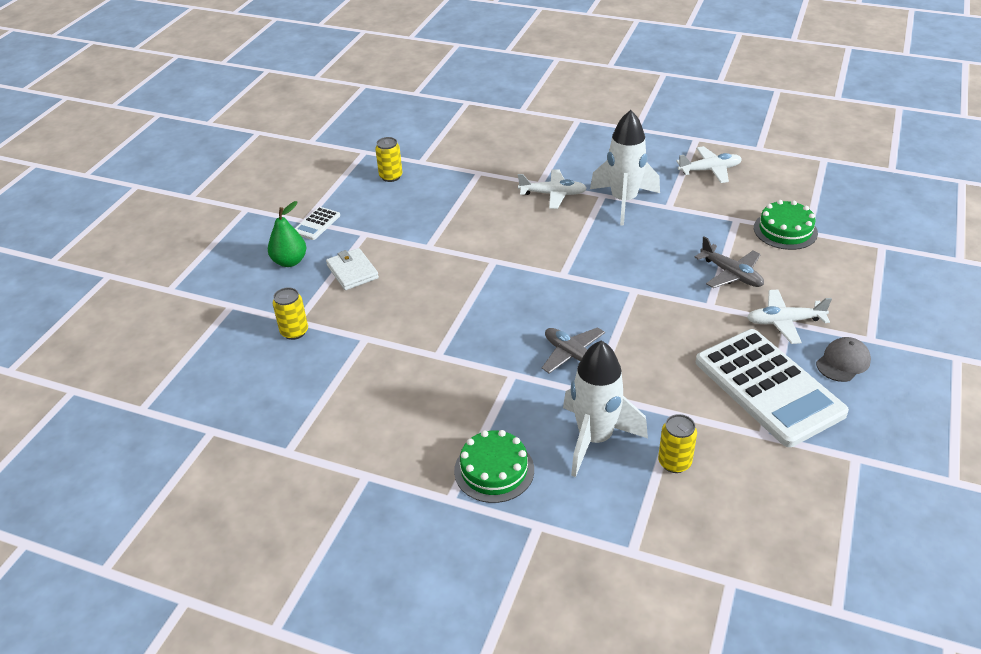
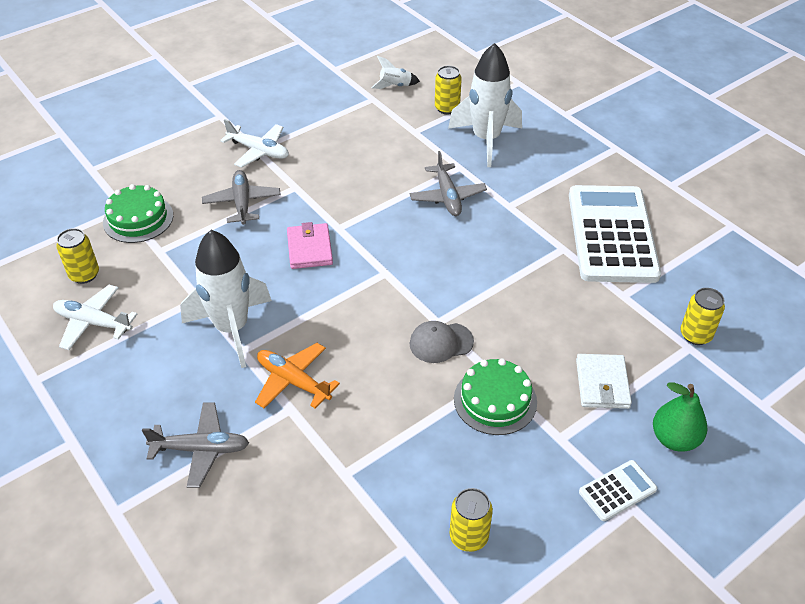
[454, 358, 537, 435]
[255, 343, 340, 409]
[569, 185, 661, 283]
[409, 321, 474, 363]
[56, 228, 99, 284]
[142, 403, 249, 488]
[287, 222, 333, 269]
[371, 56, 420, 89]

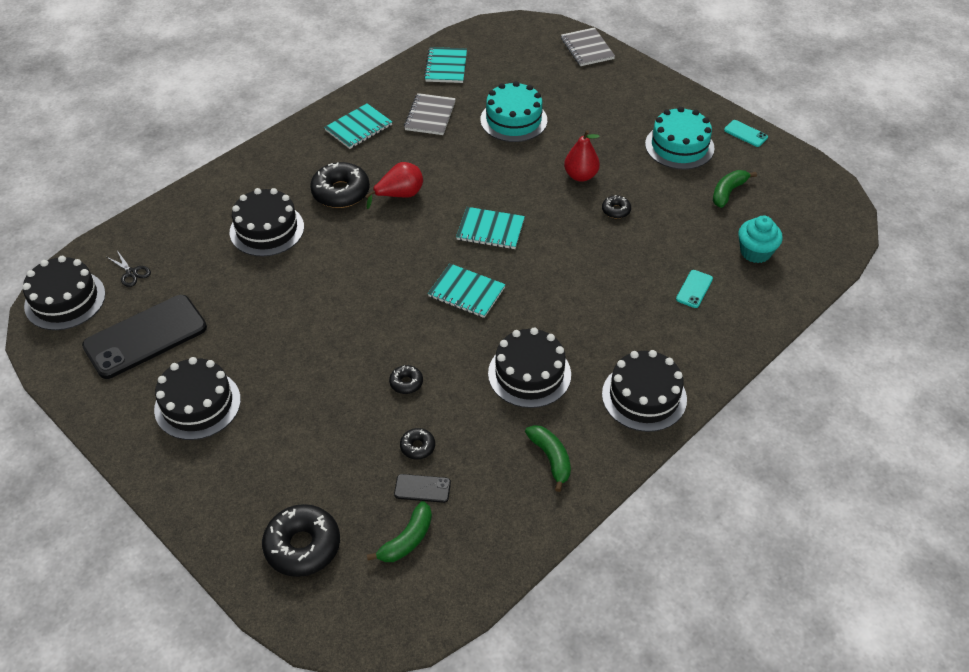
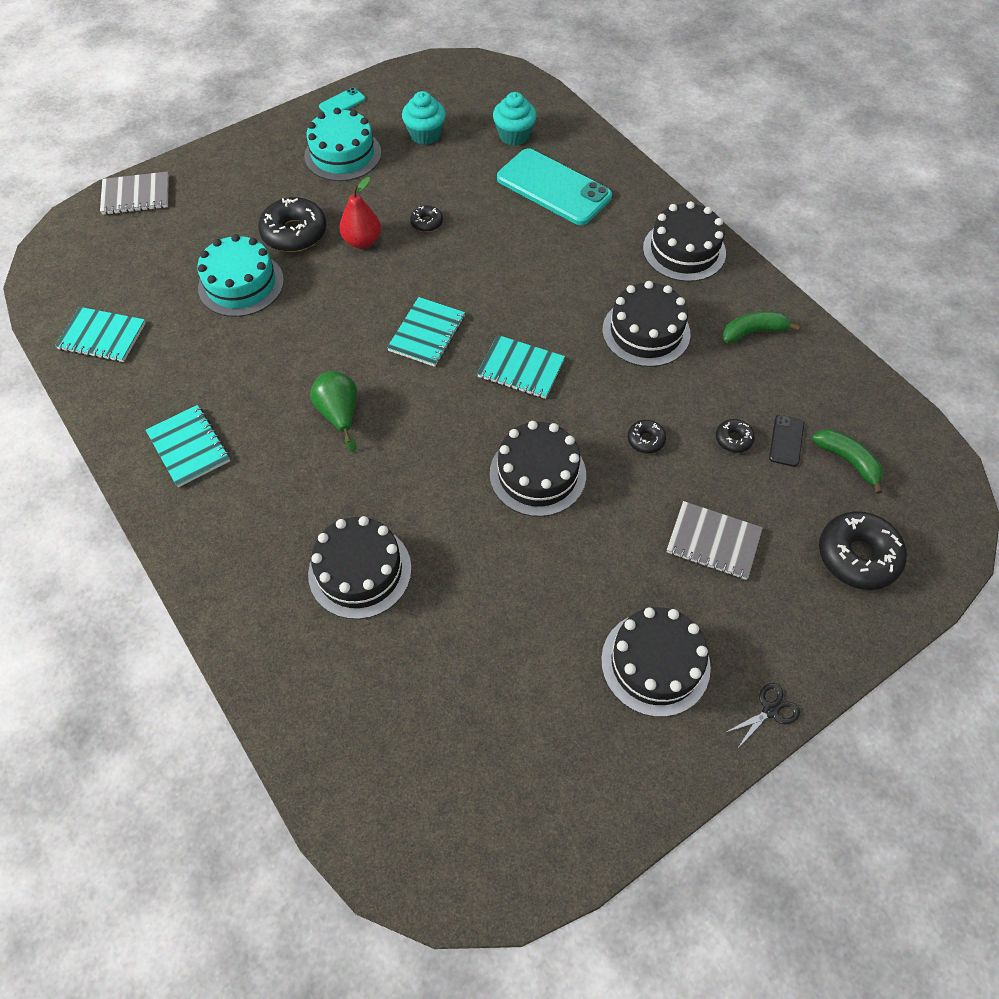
[490, 421, 586, 517]
[82, 295, 207, 379] (first image)
[725, 683, 800, 749]
[258, 197, 327, 252]
[310, 371, 357, 452]
[666, 501, 763, 580]
[477, 335, 565, 399]
[497, 148, 612, 225]
[402, 91, 446, 145]

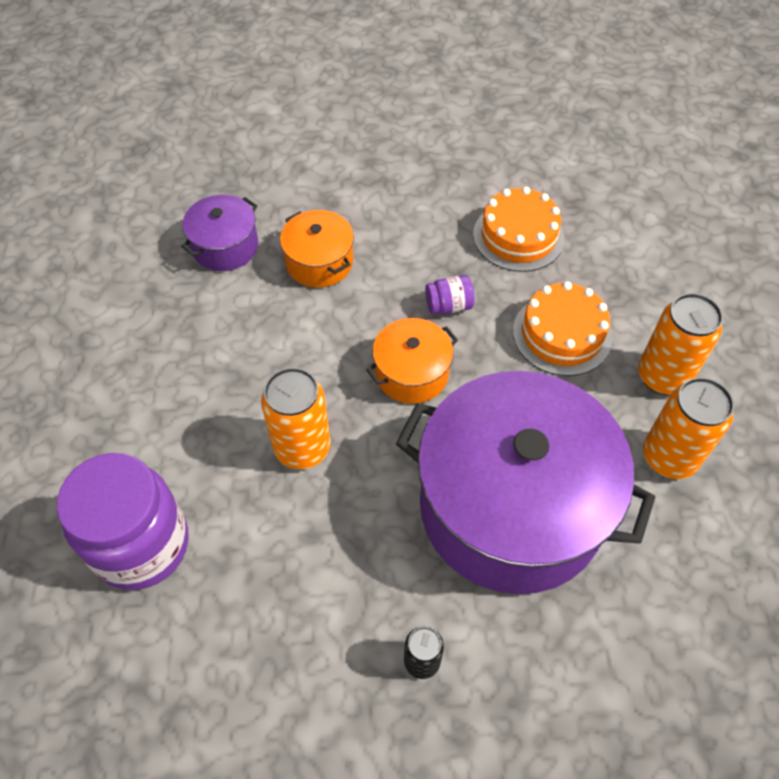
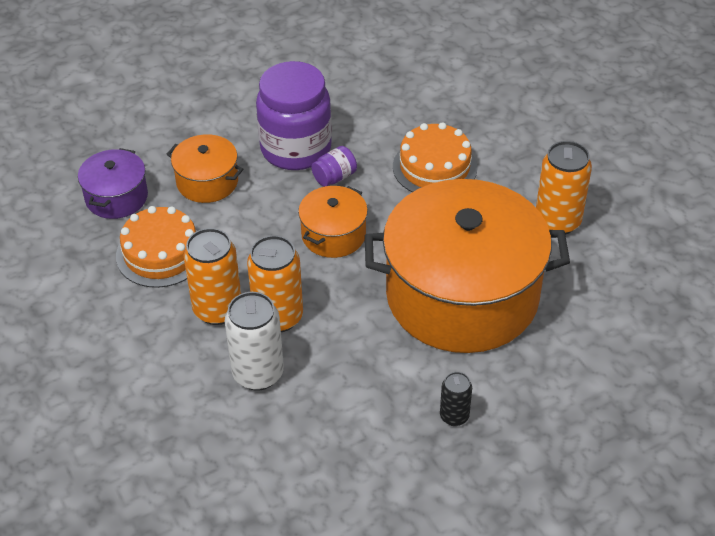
[256, 61, 332, 170]
[365, 179, 570, 353]
[116, 206, 197, 288]
[184, 228, 241, 325]
[225, 292, 284, 391]

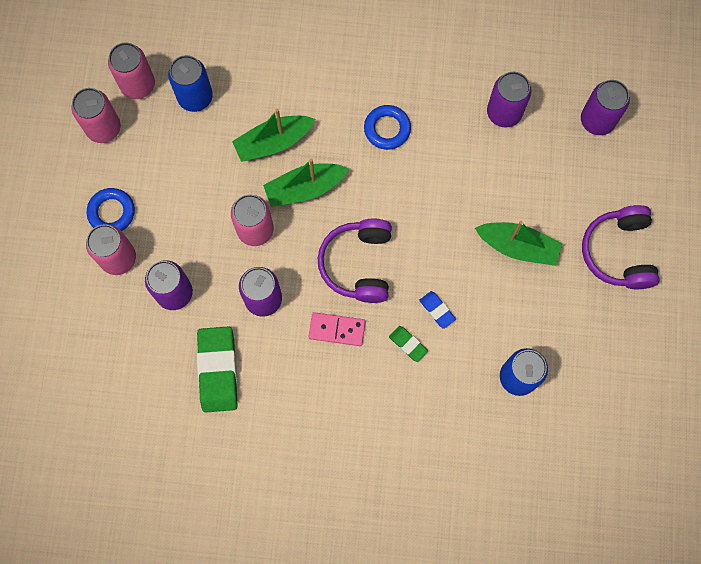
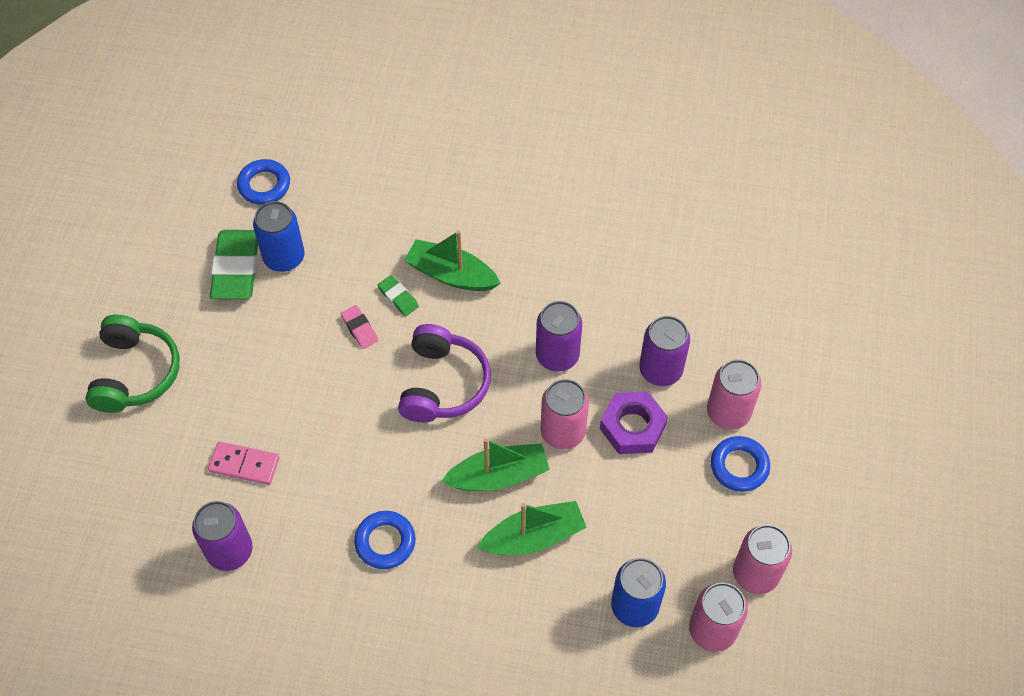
[210, 230, 258, 300]
[208, 442, 280, 485]
[341, 305, 378, 349]
[404, 230, 501, 291]
[581, 80, 630, 135] (first image)
[85, 314, 180, 413]
[237, 159, 290, 205]
[600, 392, 668, 454]

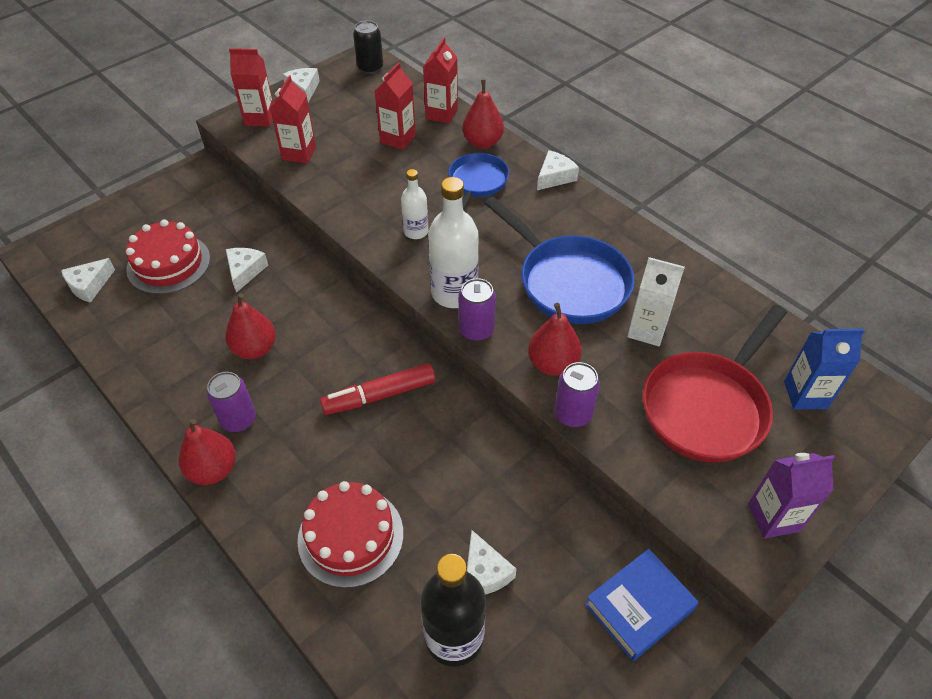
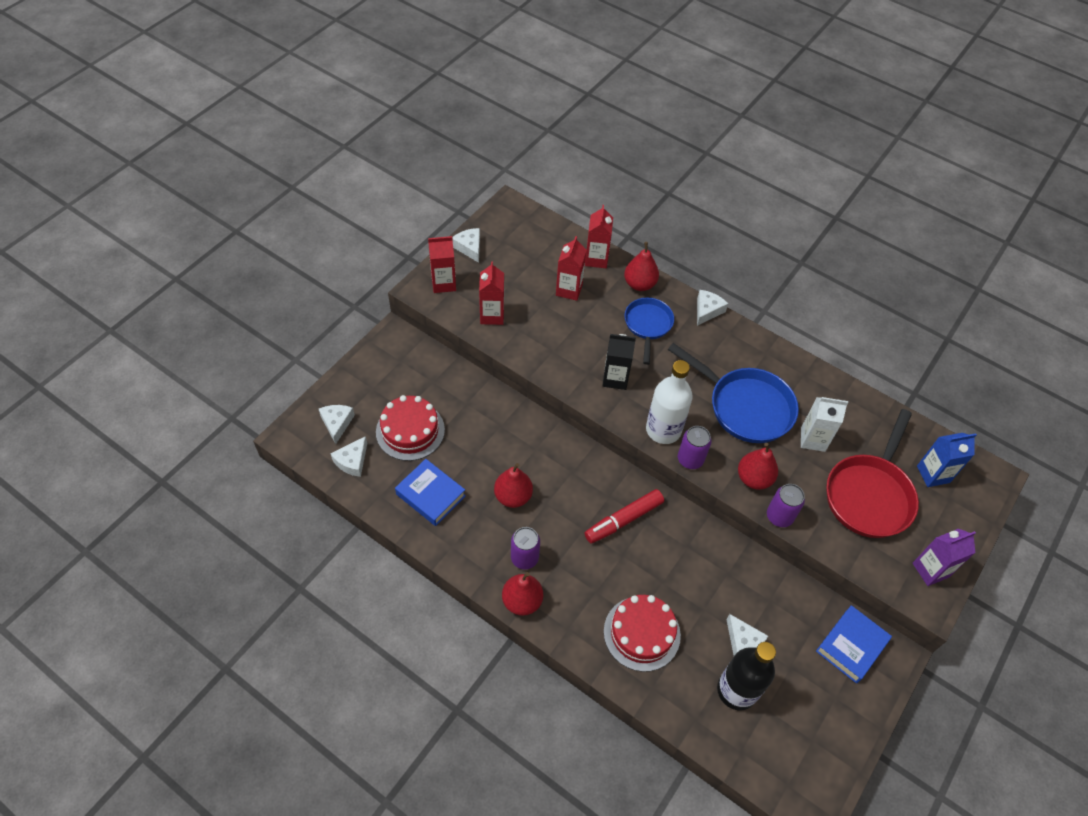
[319, 405, 355, 444]
[353, 21, 383, 74] (first image)
[602, 334, 636, 390]
[395, 459, 466, 526]

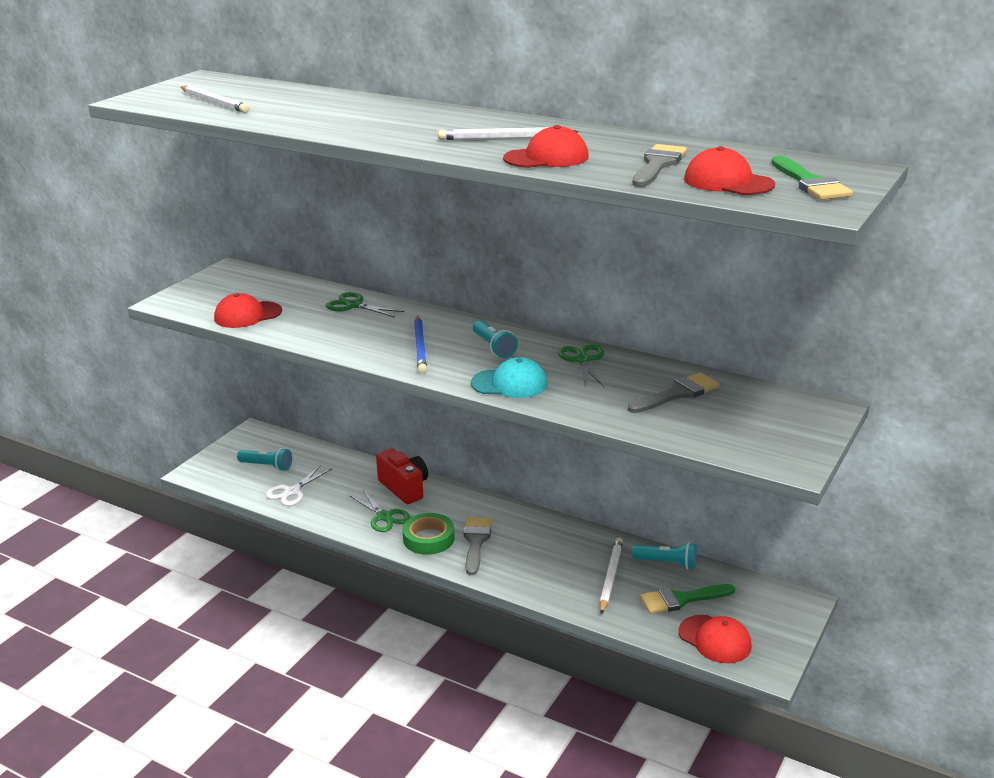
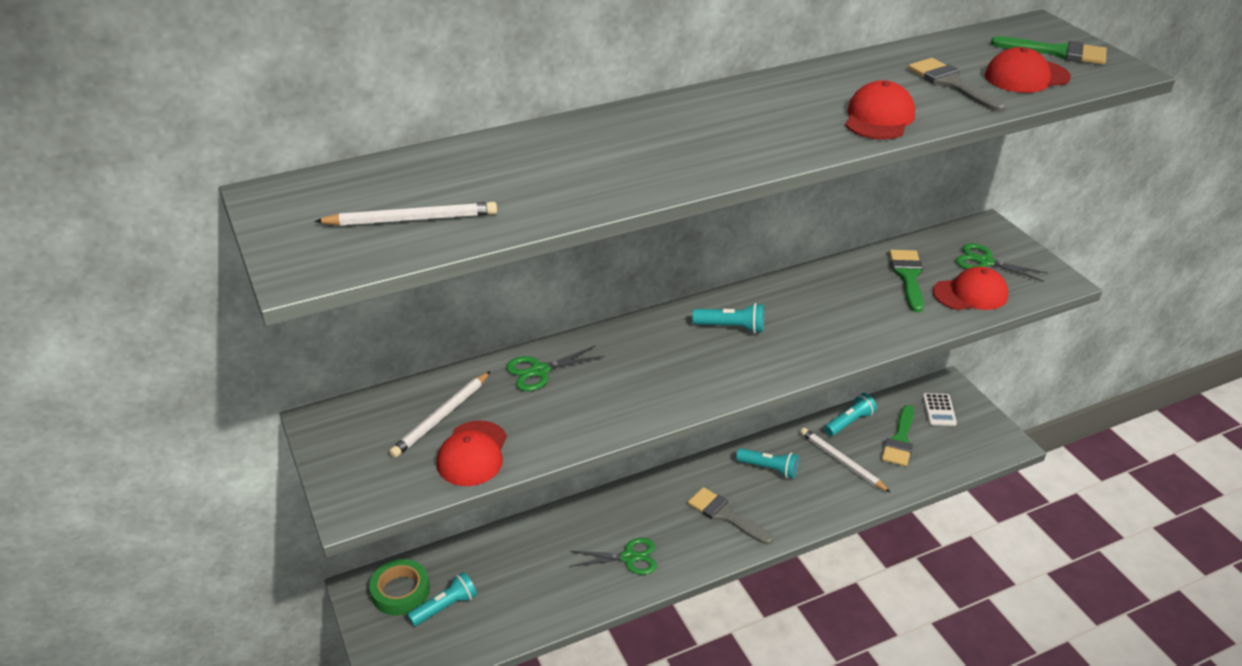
[266, 465, 332, 506] (first image)
[376, 448, 428, 504] (first image)
[369, 559, 430, 616]
[414, 315, 427, 373] (first image)
[389, 371, 491, 458]
[471, 357, 548, 398] (first image)
[956, 243, 1048, 282]
[889, 250, 924, 312]
[933, 267, 1008, 310]
[736, 448, 799, 478]
[923, 393, 957, 426]

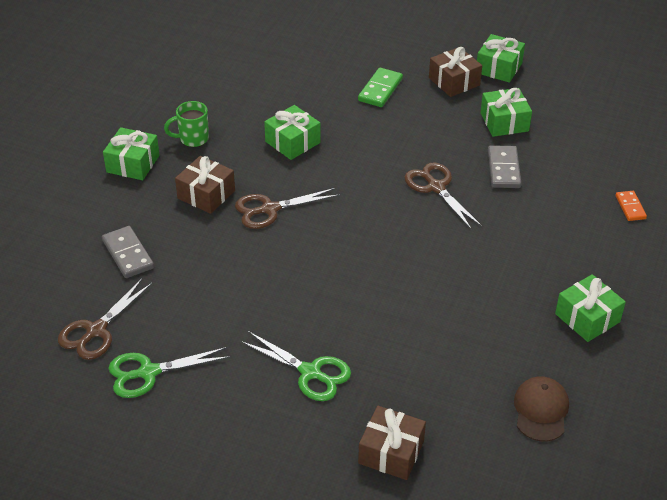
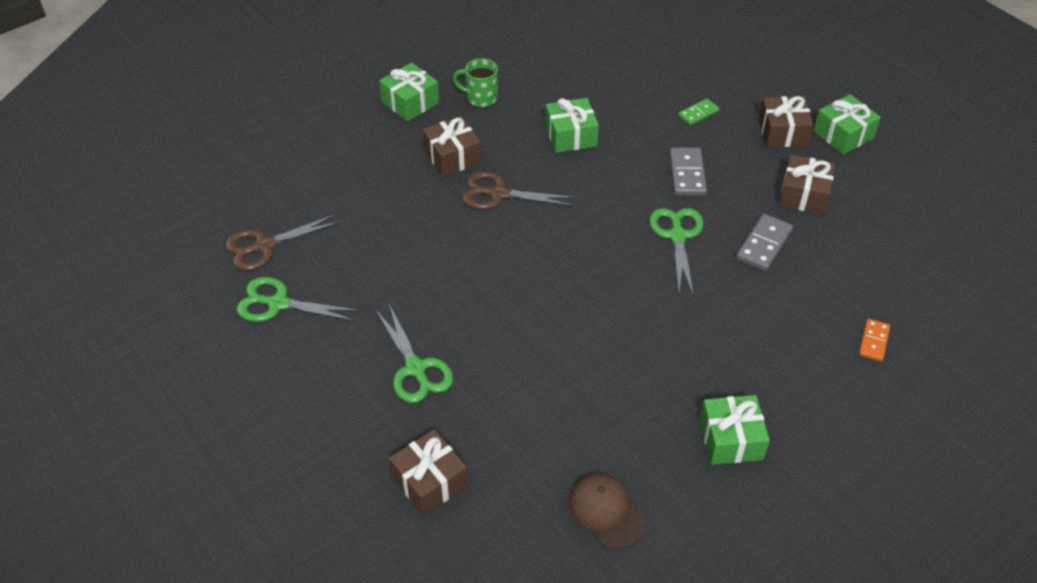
[670, 147, 707, 196]
[678, 99, 719, 126]
[650, 208, 703, 294]
[779, 154, 835, 215]
[569, 473, 646, 549]

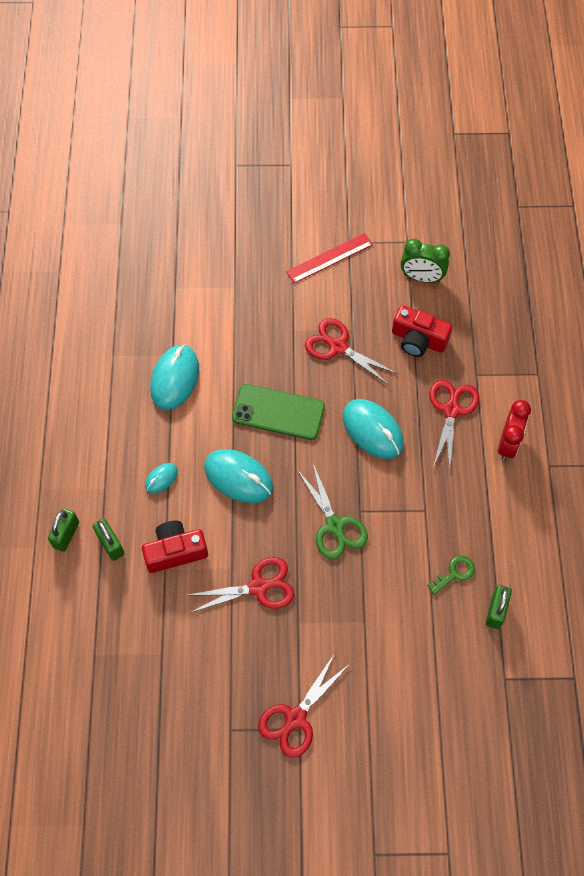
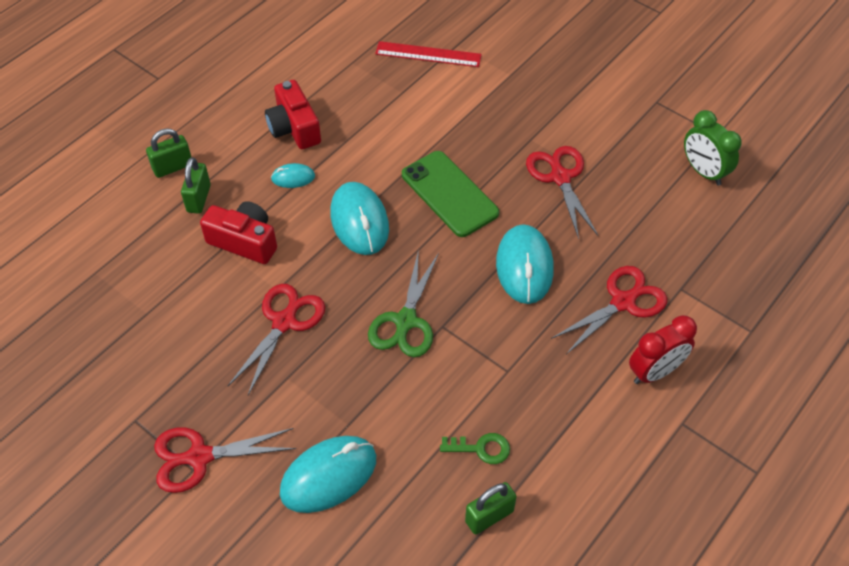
[280, 436, 376, 513]
[228, 284, 325, 395]
[375, 41, 482, 67]
[265, 80, 321, 149]

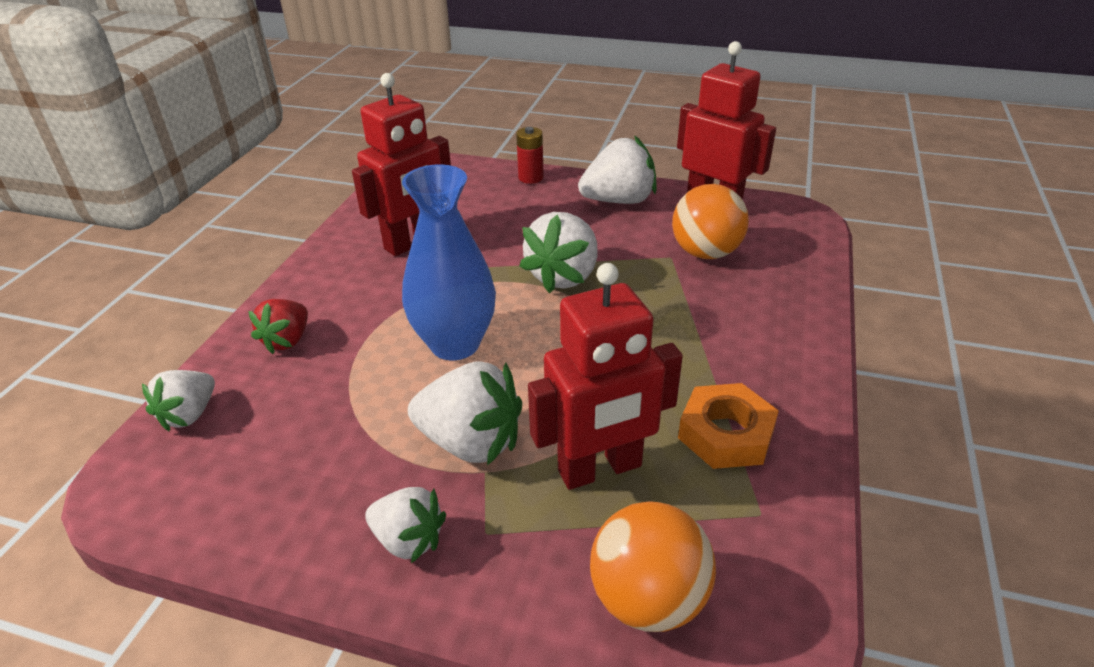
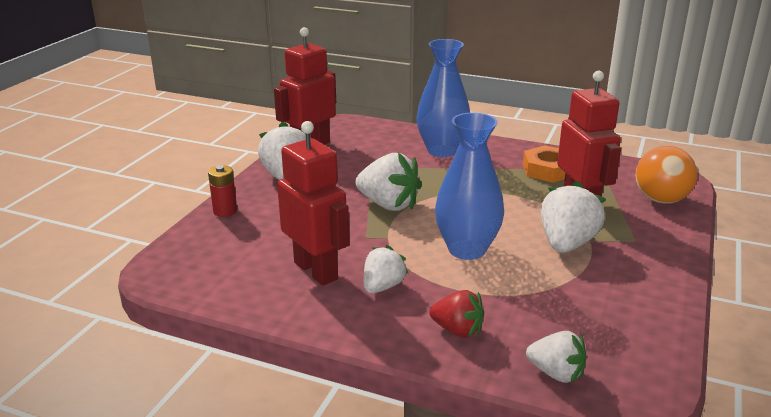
[364, 245, 408, 293]
[672, 184, 749, 259] (first image)
[416, 39, 470, 157]

